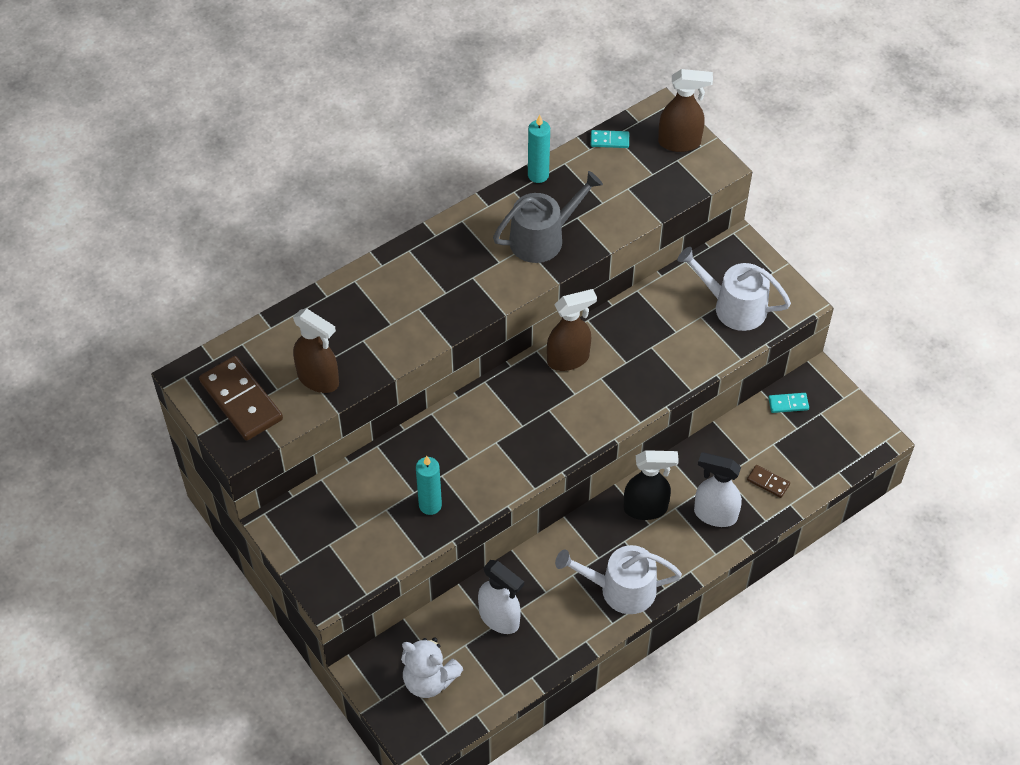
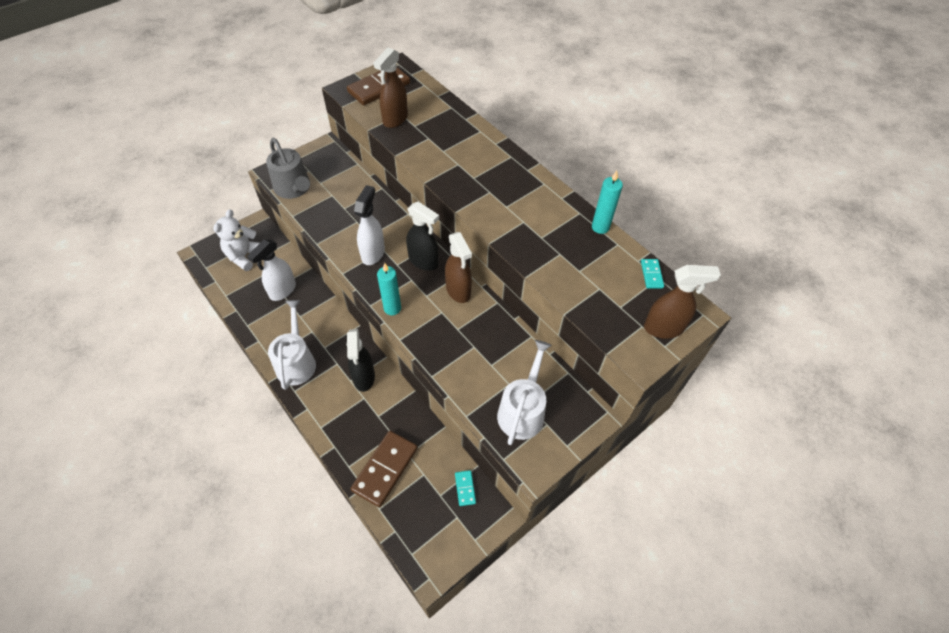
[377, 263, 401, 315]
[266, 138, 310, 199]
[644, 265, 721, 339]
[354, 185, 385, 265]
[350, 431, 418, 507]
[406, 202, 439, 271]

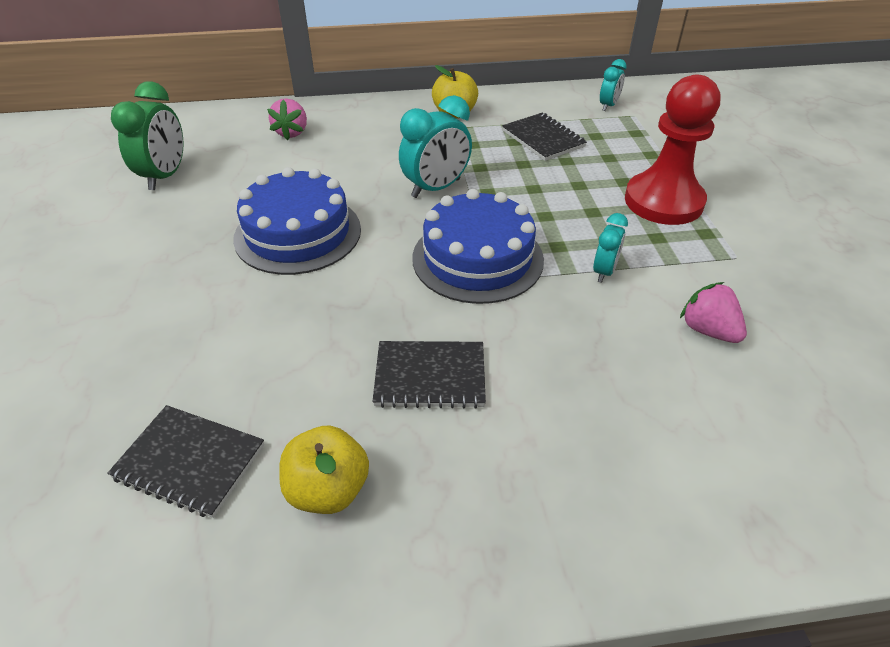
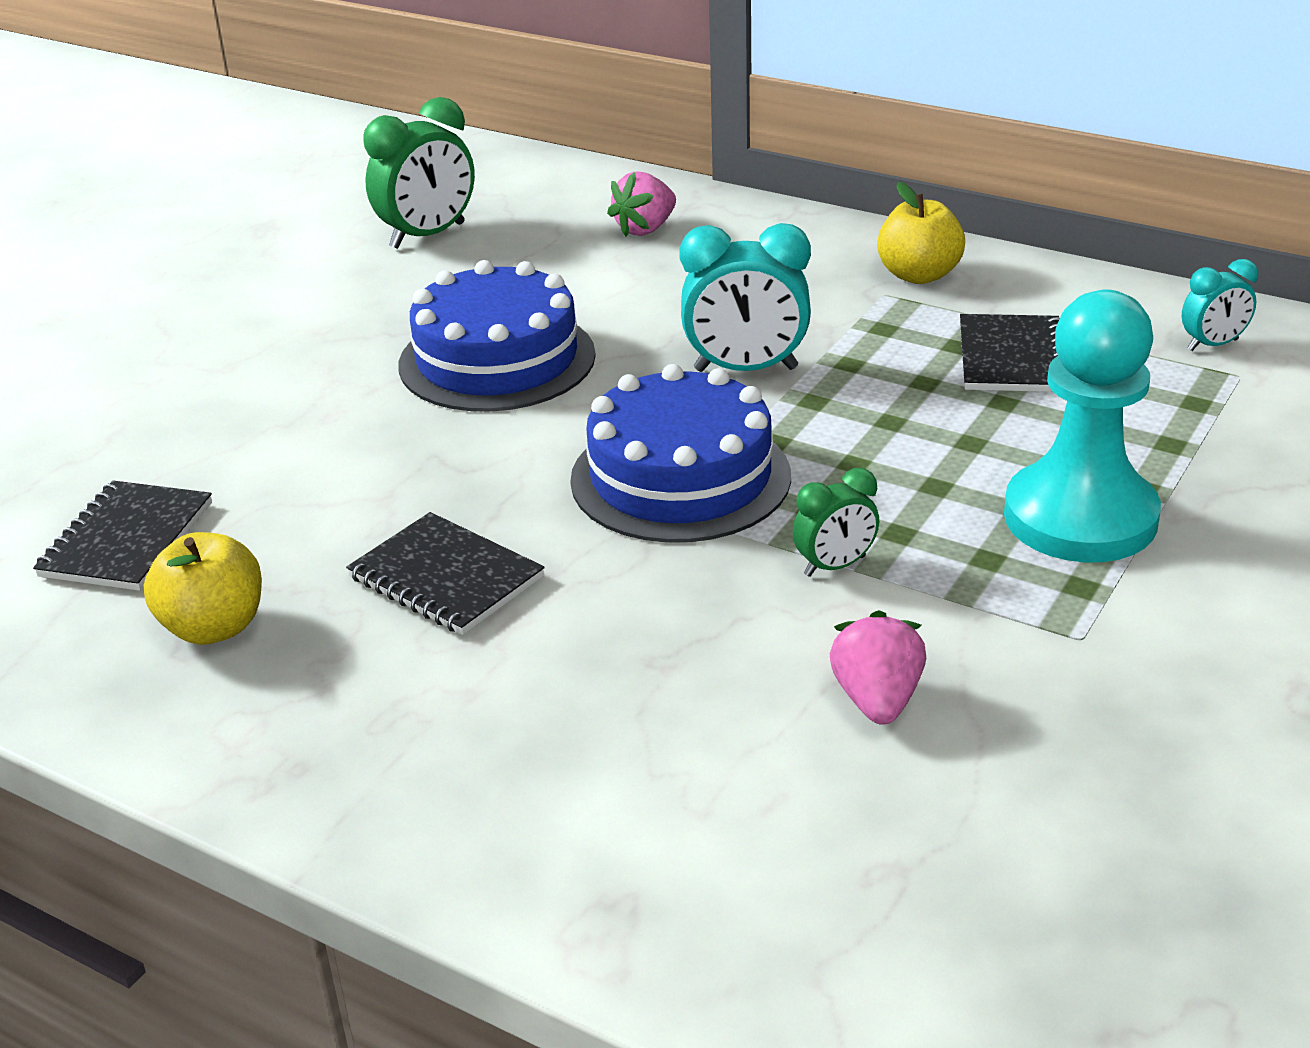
[33, 481, 212, 591]
[793, 468, 879, 577]
[1004, 289, 1161, 563]

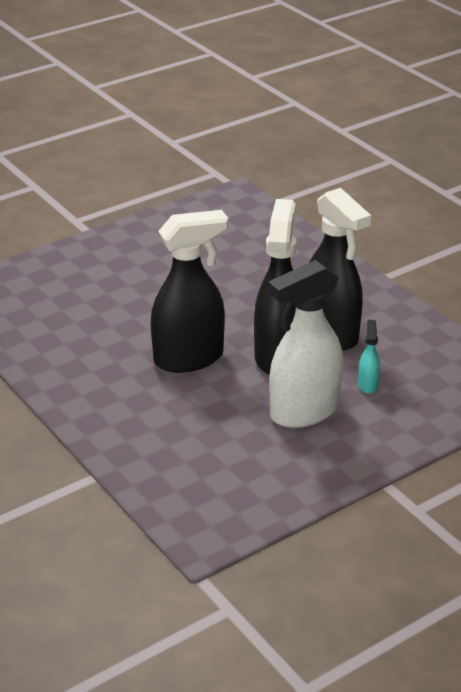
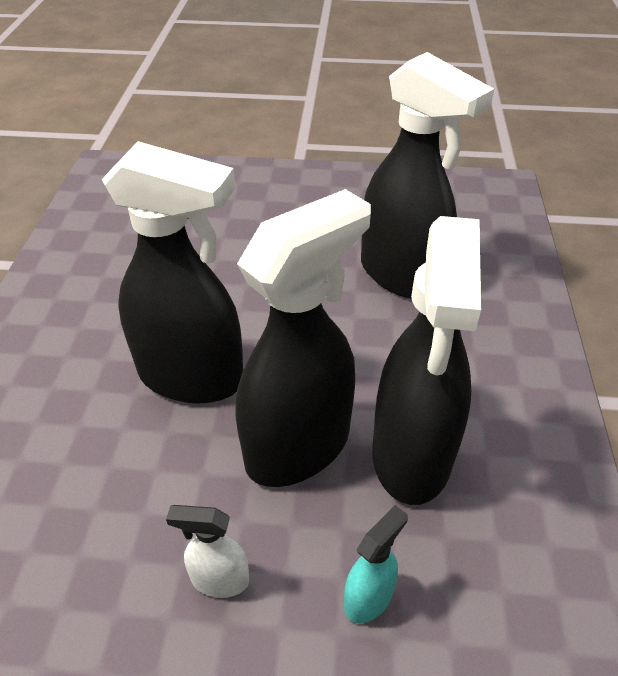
[166, 505, 249, 598]
[361, 52, 494, 298]

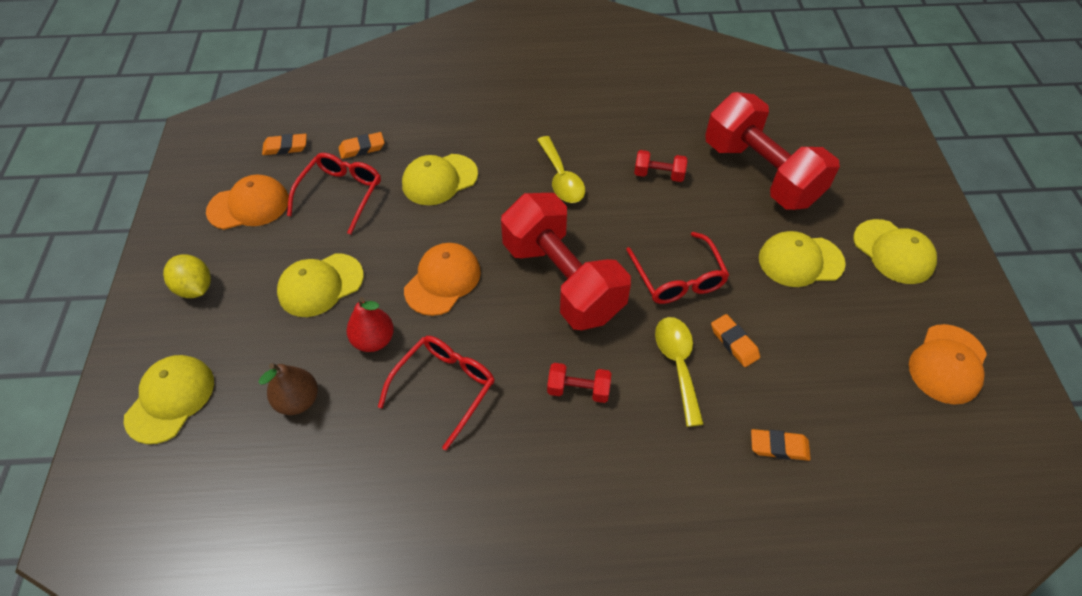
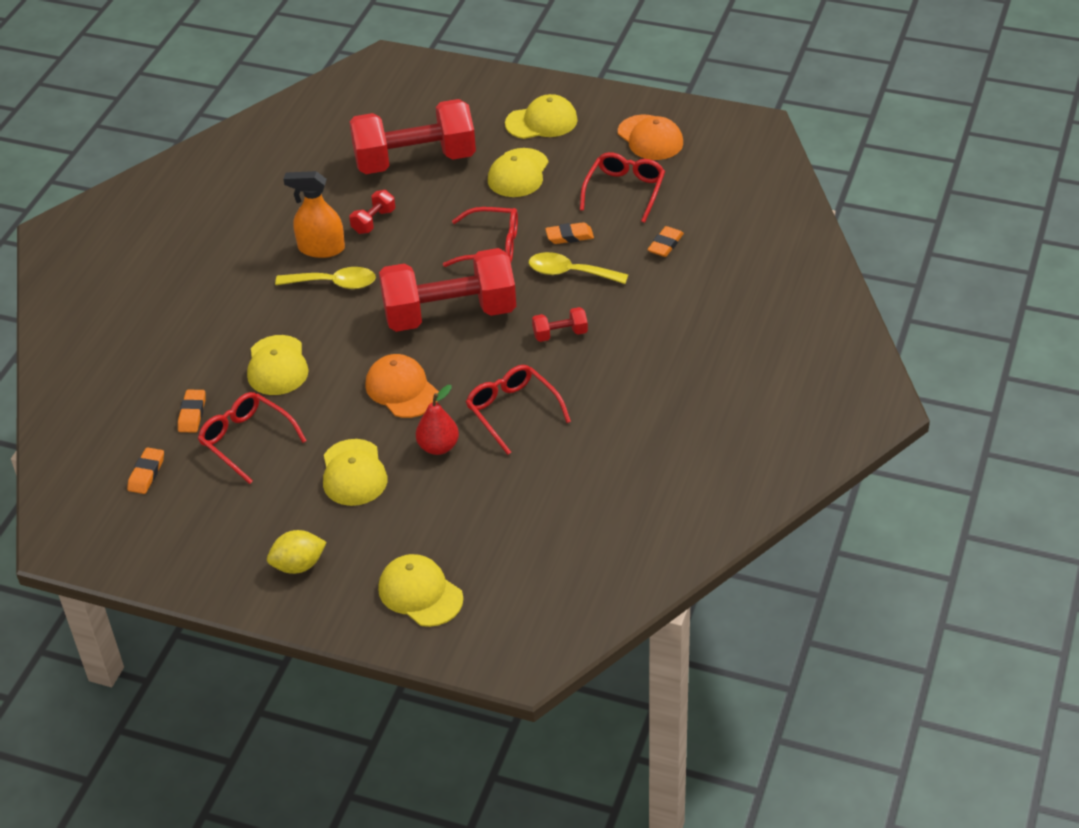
[206, 174, 289, 230] (first image)
[259, 363, 318, 415] (first image)
[532, 307, 588, 342]
[284, 171, 345, 258]
[580, 152, 665, 223]

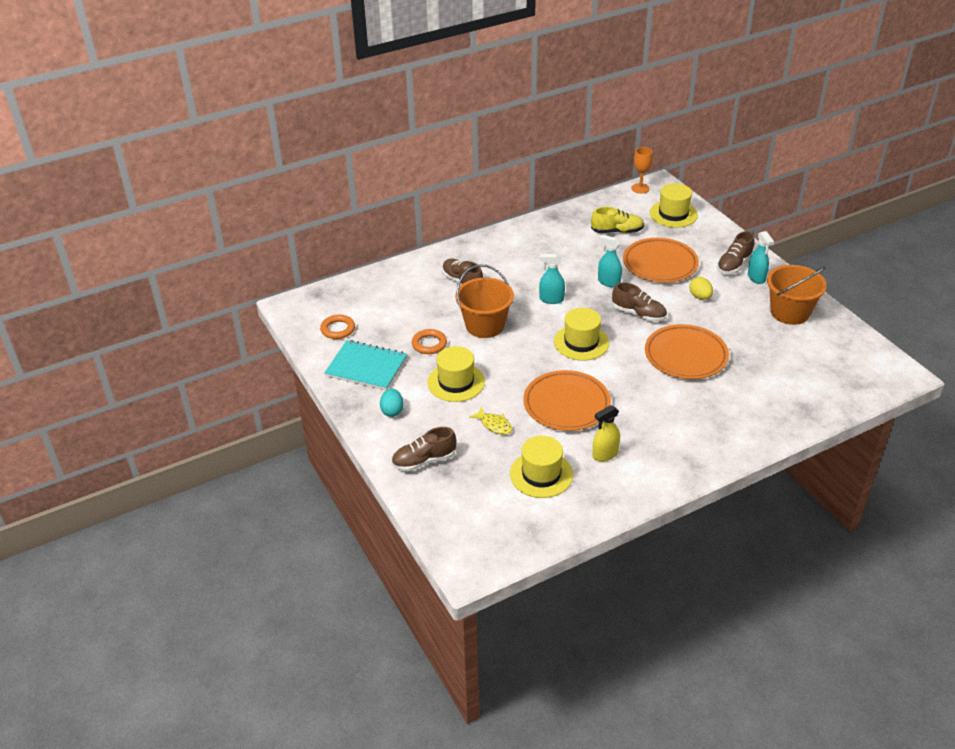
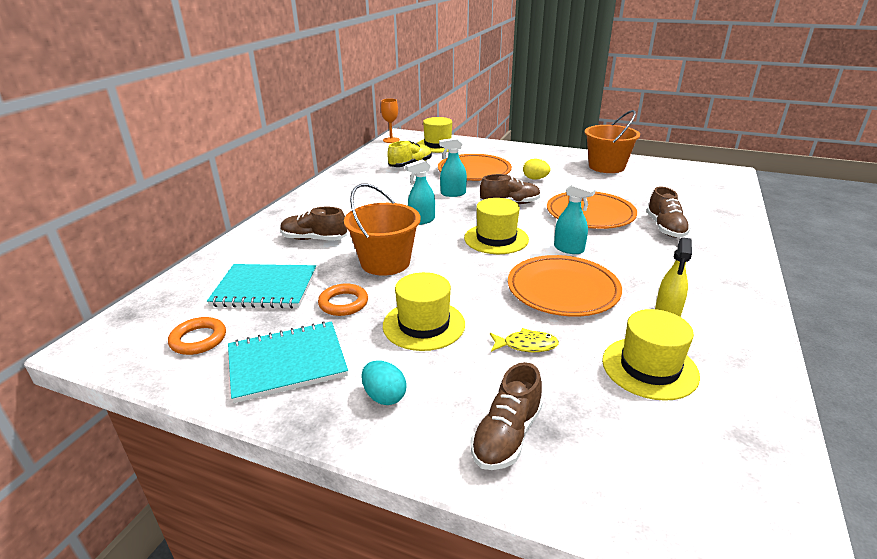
[646, 186, 690, 238]
[554, 182, 596, 254]
[207, 264, 316, 308]

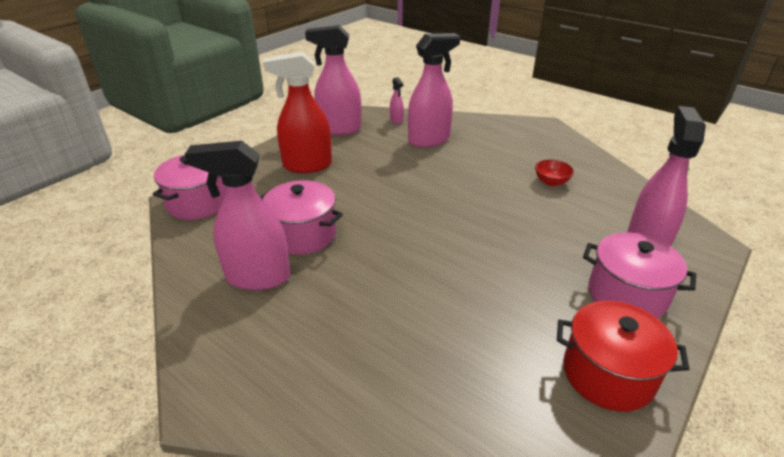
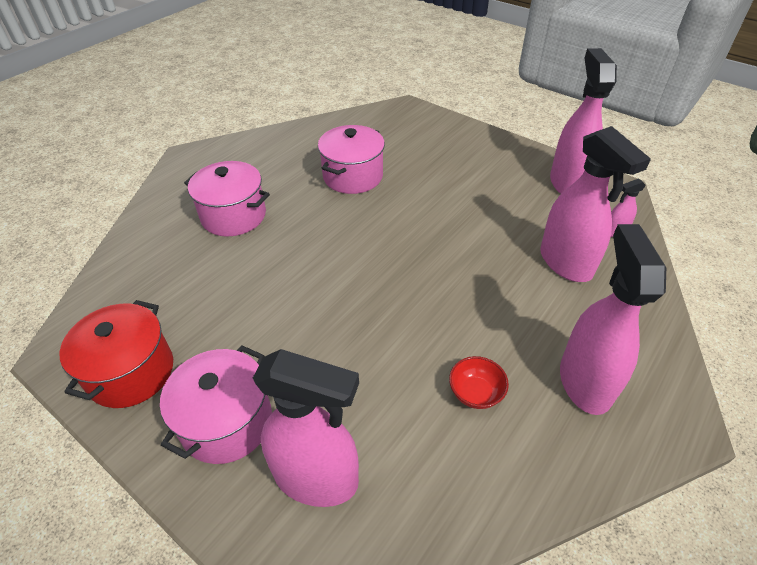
[184, 161, 270, 237]
[560, 224, 666, 415]
[264, 52, 332, 173] (first image)

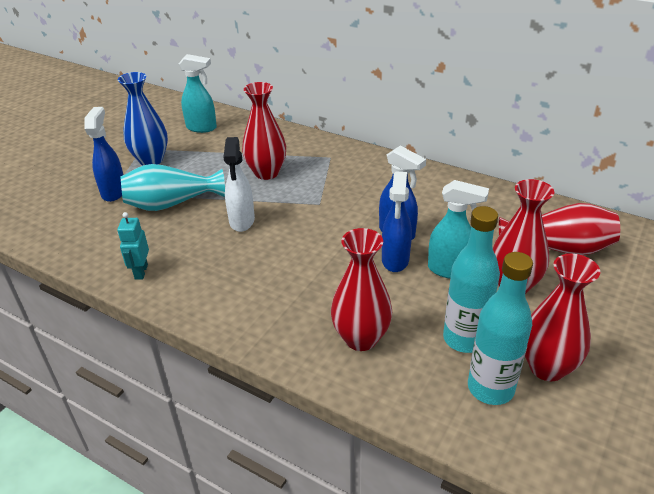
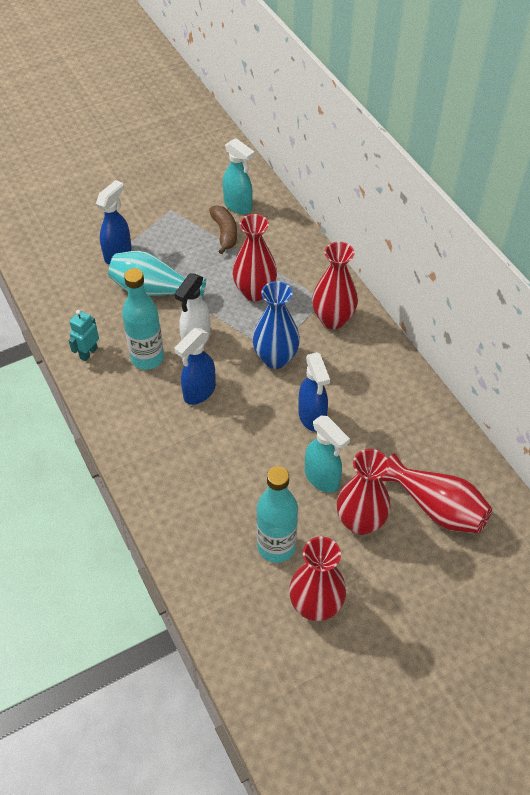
[253, 281, 300, 369]
[312, 242, 358, 329]
[175, 328, 216, 405]
[122, 268, 164, 370]
[209, 205, 237, 254]

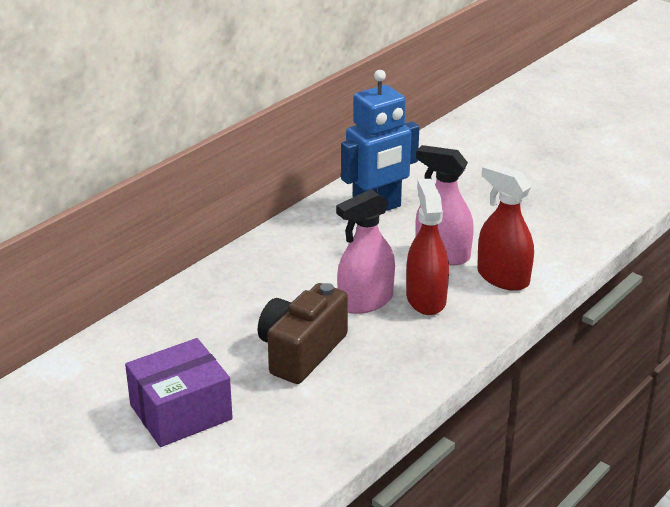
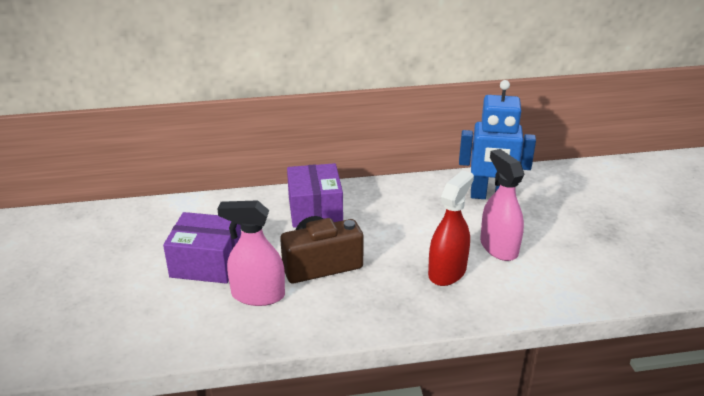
[217, 200, 285, 306]
[477, 163, 534, 291] (first image)
[287, 163, 343, 228]

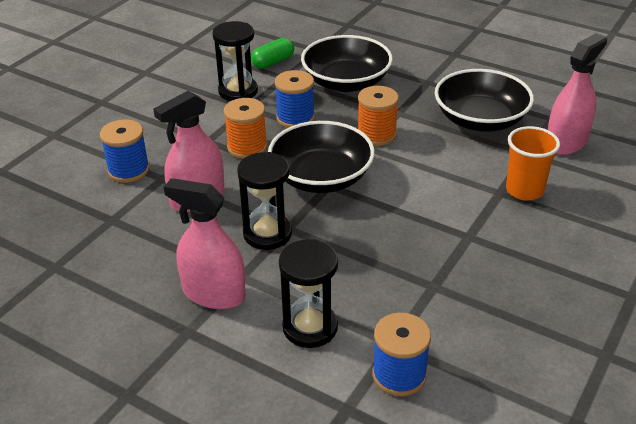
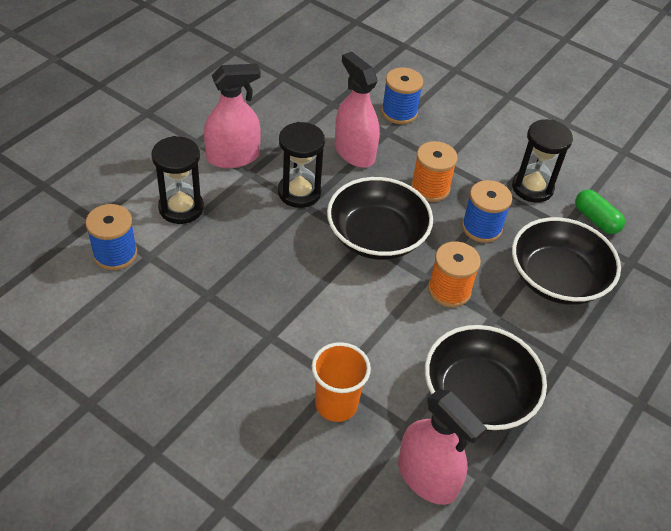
[204, 64, 261, 168]

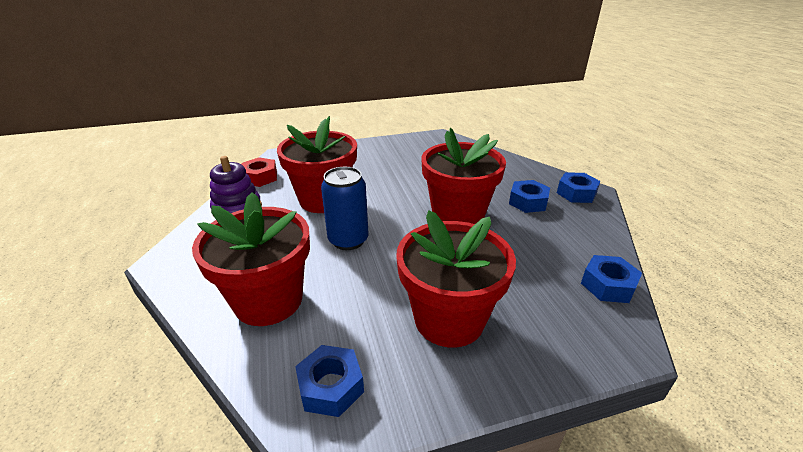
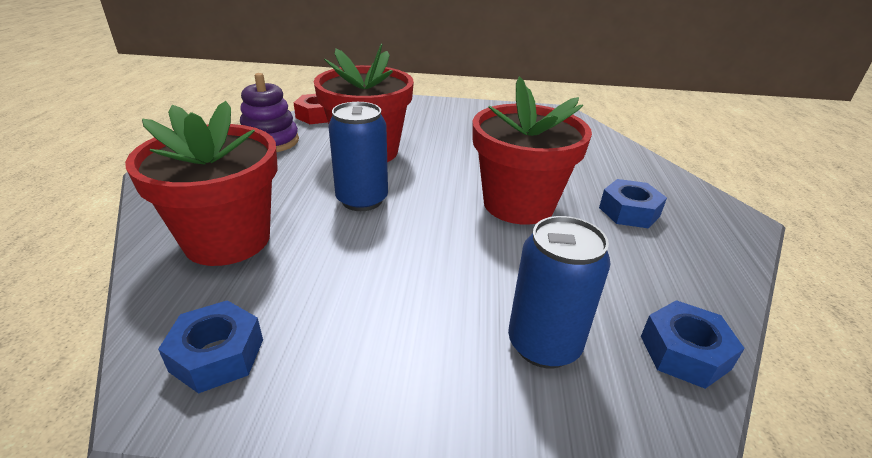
[396, 210, 516, 348] (first image)
[557, 172, 600, 203] (first image)
[508, 216, 611, 368]

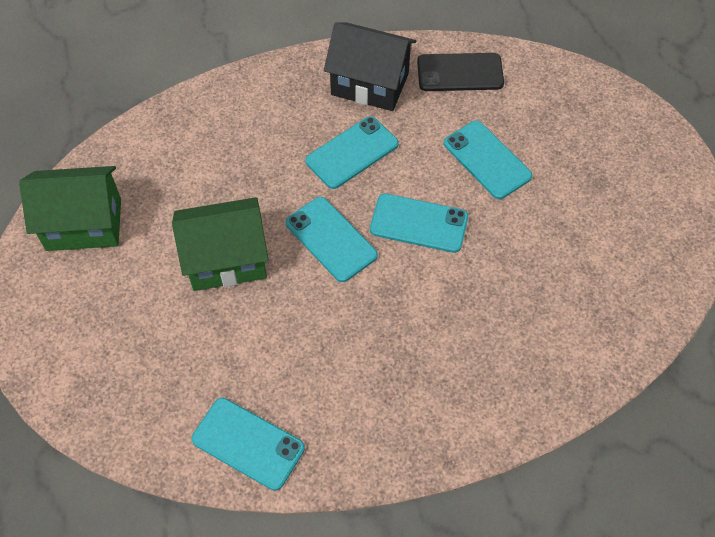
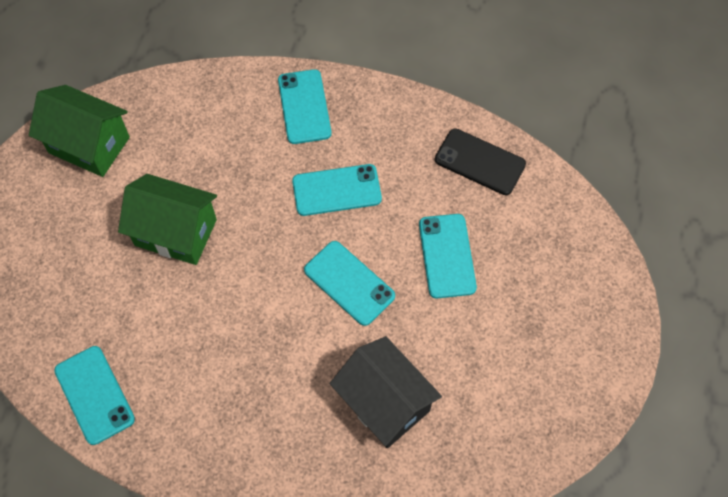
[278, 69, 332, 144]
[330, 336, 442, 448]

